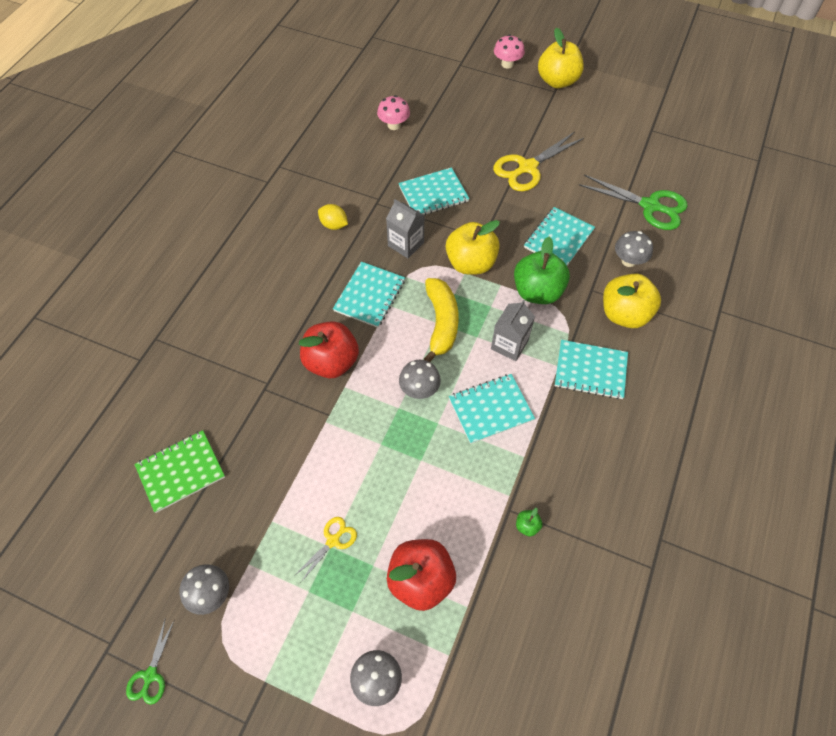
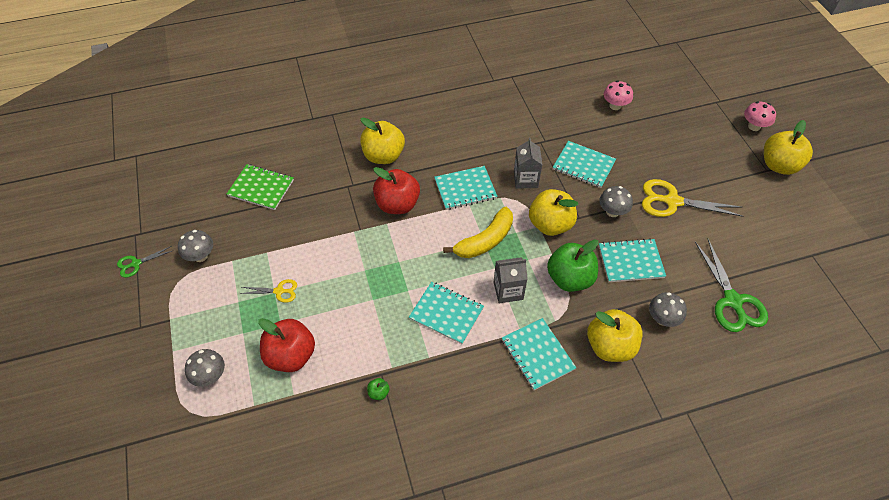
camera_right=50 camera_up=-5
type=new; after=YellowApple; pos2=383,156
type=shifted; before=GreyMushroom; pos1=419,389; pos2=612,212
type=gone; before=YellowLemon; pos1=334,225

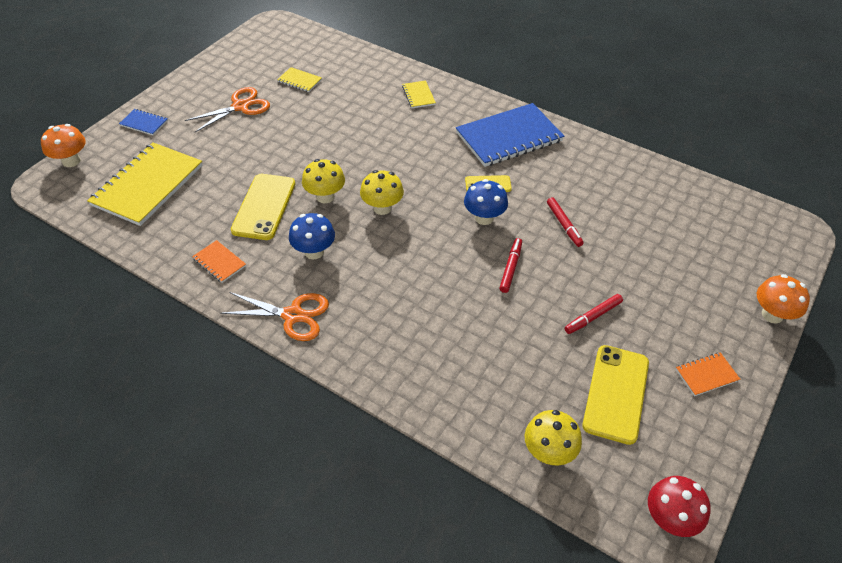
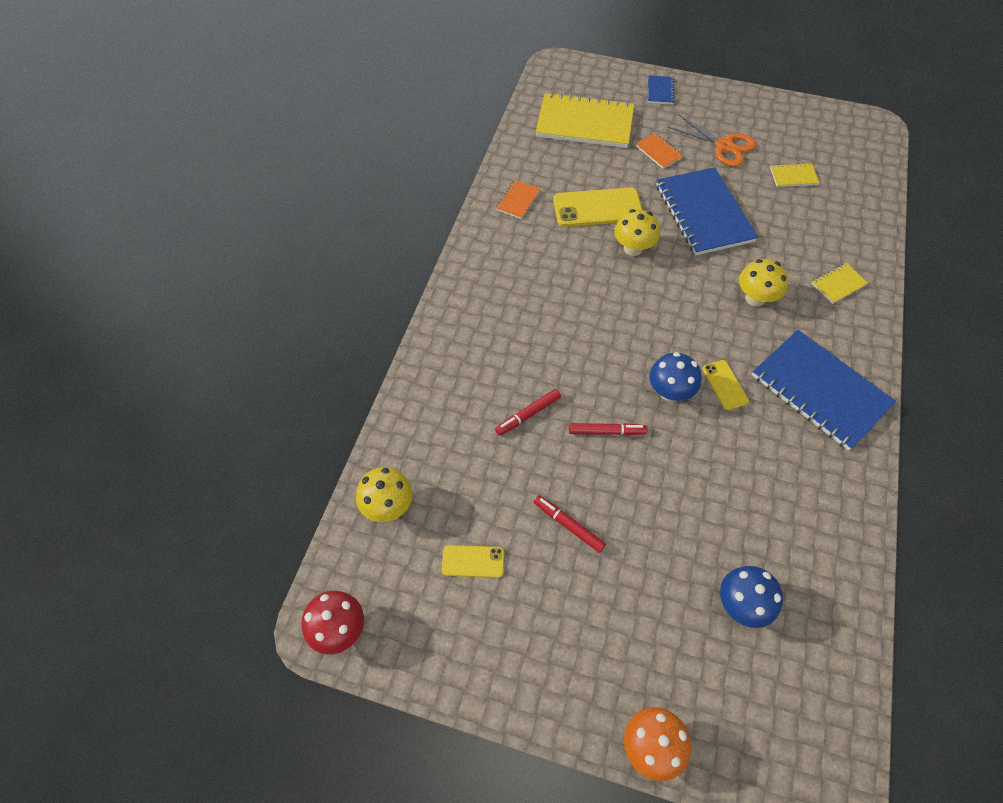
camera_right=75 camera_up=10
type=scaled; before=YellowPhone; pos1=616,393; pos2=473,561; scale=0.54
type=shifted; before=RedMarker; pos1=564,225; pos2=528,415
type=shifted; before=OrangeNotebook; pos1=706,375; pos2=658,152
type=new; after=BlueNotebook; pos2=703,213
type=shifted; before=BlueMushroom; pos1=314,252; pos2=741,604
type=shifted; before=YellowMushroom; pos1=382,208; pos2=755,298
type=rotated; before=YellowNotebook; pos1=299,81; pos2=793,176; turn=75
type=gone; before=OrangeMushroom; pos1=71,161
type=gone; before=OrangeScissors; pos1=293,315

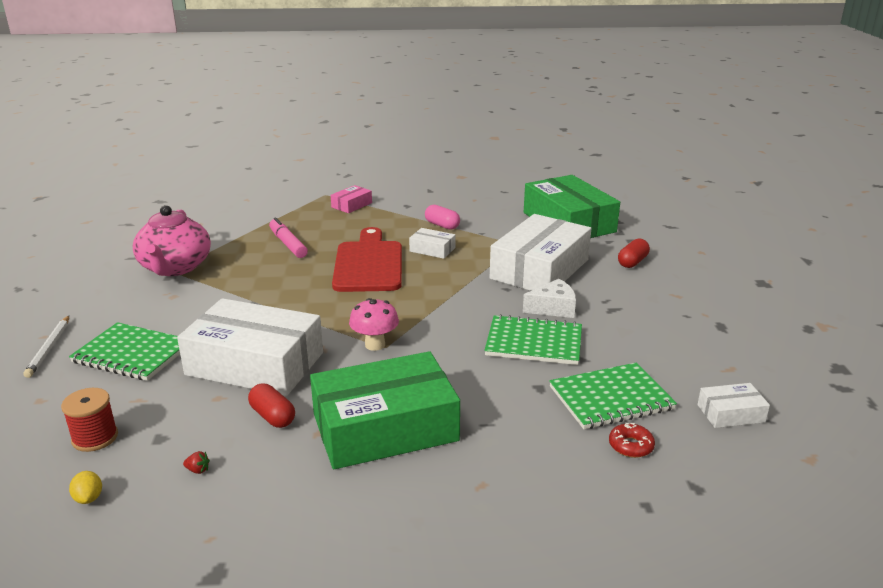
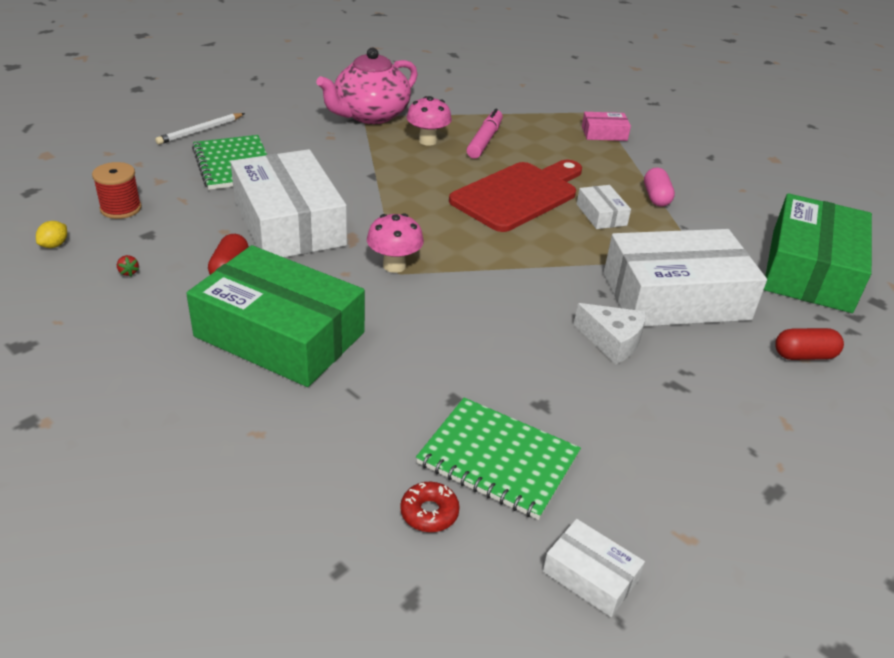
camera_right=45 camera_up=10
type=new; after=PinkMushroom; pos2=427,141
type=gone; before=GreenNotebook; pos1=534,342

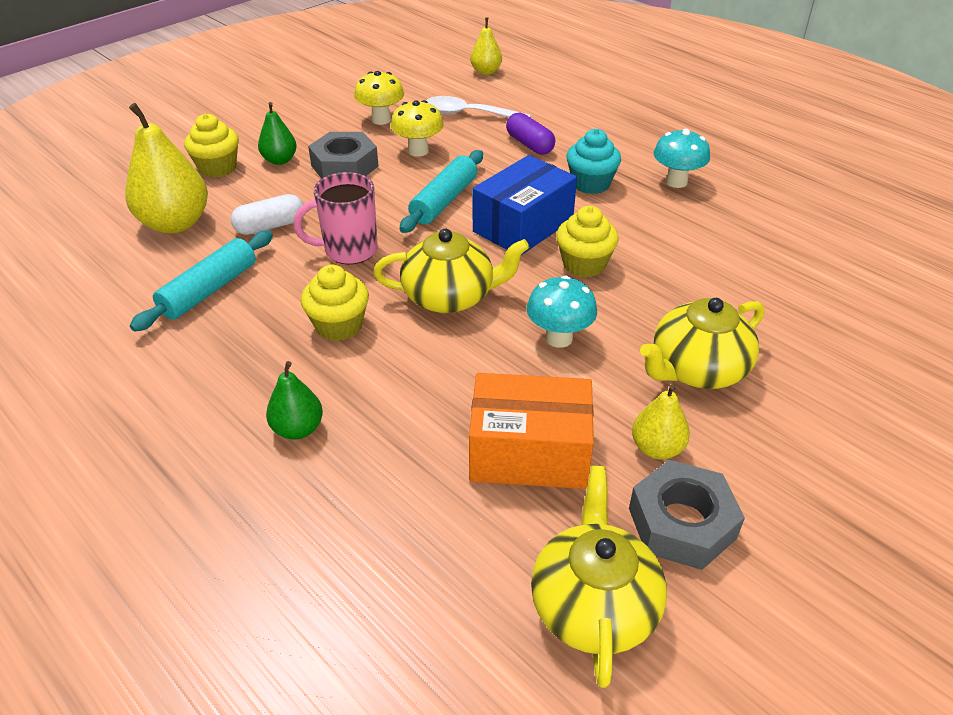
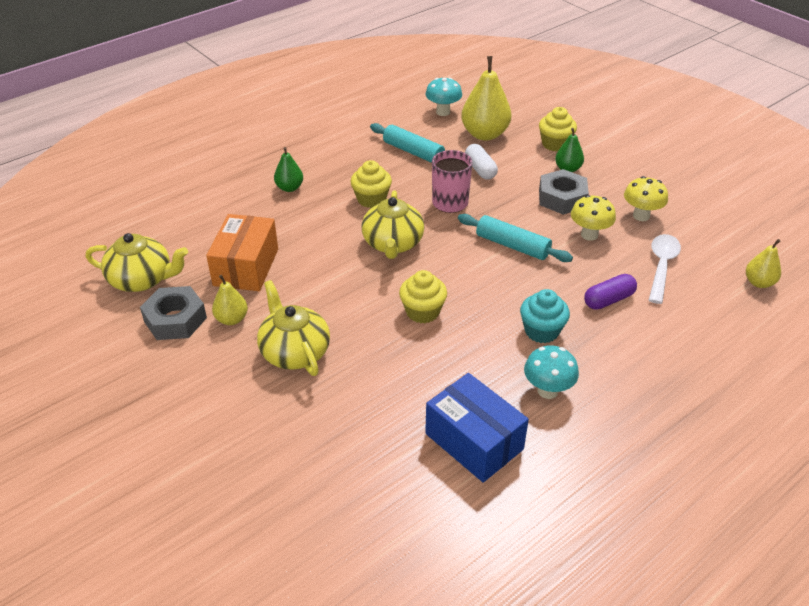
camera_right=95 camera_up=0
type=shifted; before=TurquoiseMushroom; pos1=559,338; pos2=443,112
type=shifted; before=BlueBox; pos1=523,226; pos2=474,441

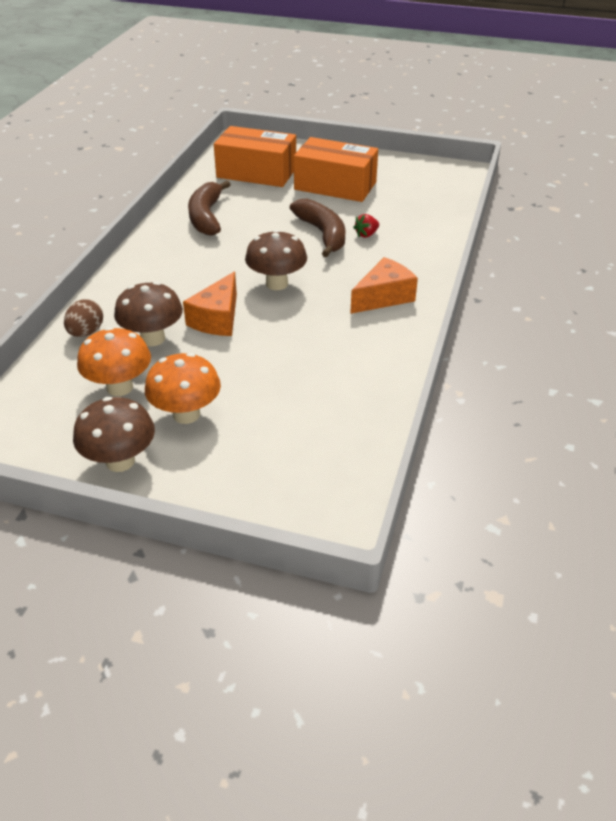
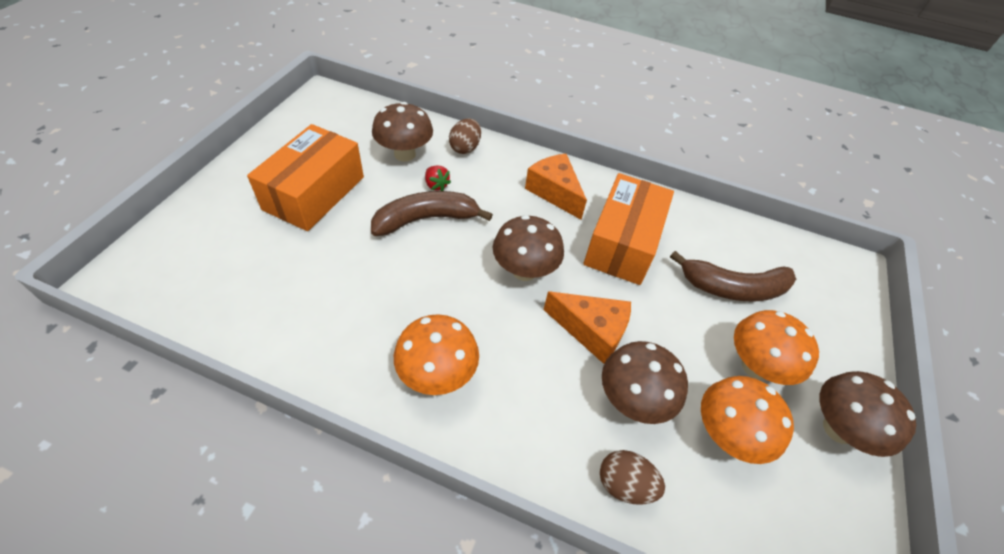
camera_right=-90 camera_up=10
type=new; after=BrownMushroom; pos2=405,154
type=new; after=OrangeMushroom; pos2=437,374
type=new; after=BrownEgg; pos2=465,148
type=shifted; before=OrangeBox; pos1=256,173; pos2=623,243
type=shifted; before=BrownBanana; pos1=206,217; pos2=732,288

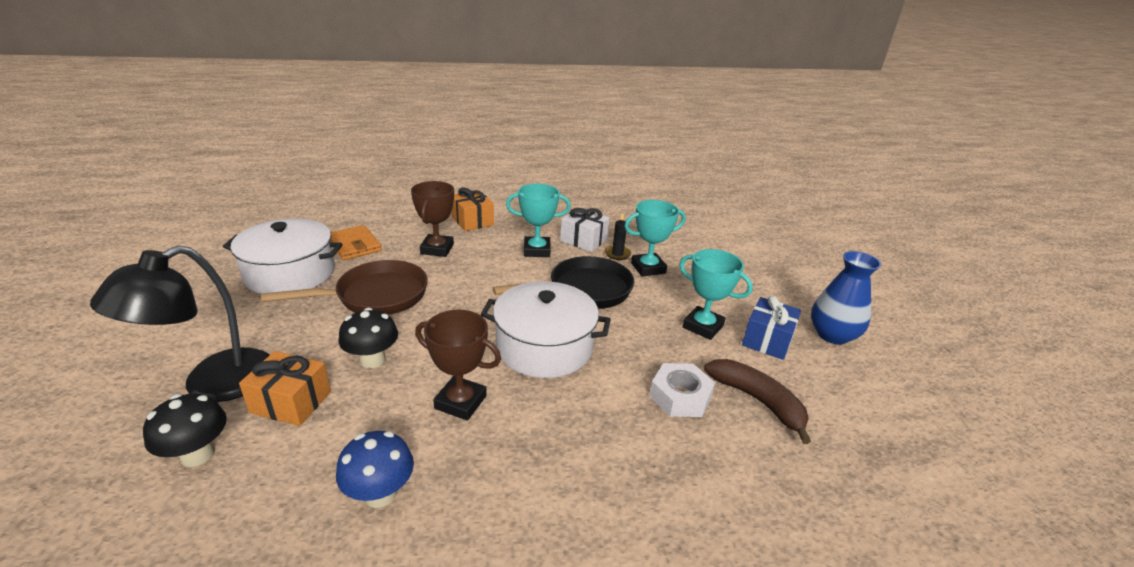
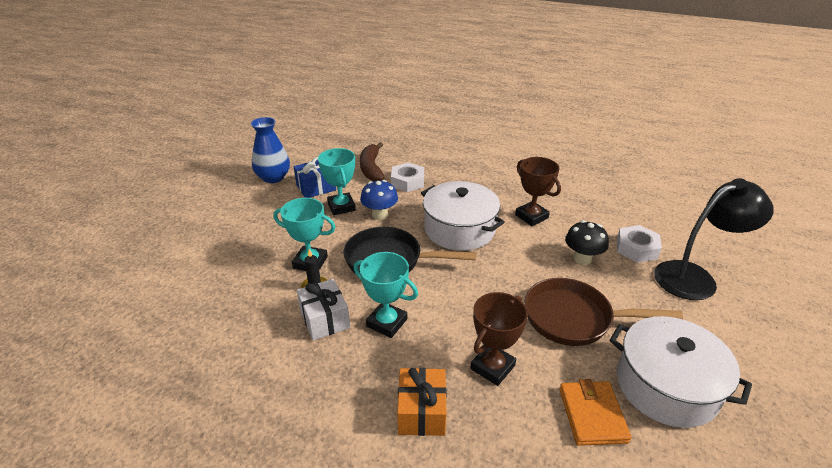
camera_right=-145 camera_up=5
type=shifted; before=BlueMushroom; pos1=380,494; pos2=380,215
type=swapped; before=OrangeGift; after=WhiteNut; pos1=291,402; pos2=636,248
type=gone; before=BlackMushroom; pos1=197,454

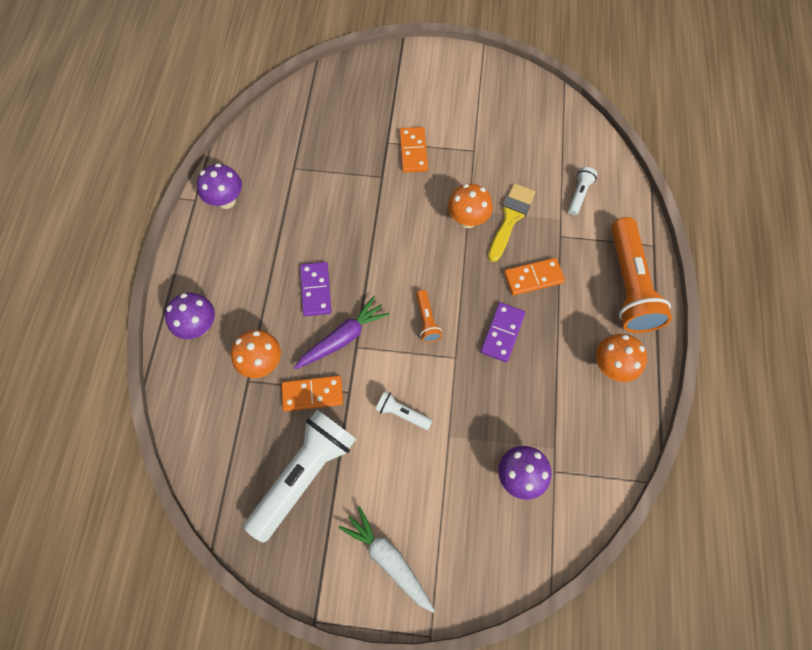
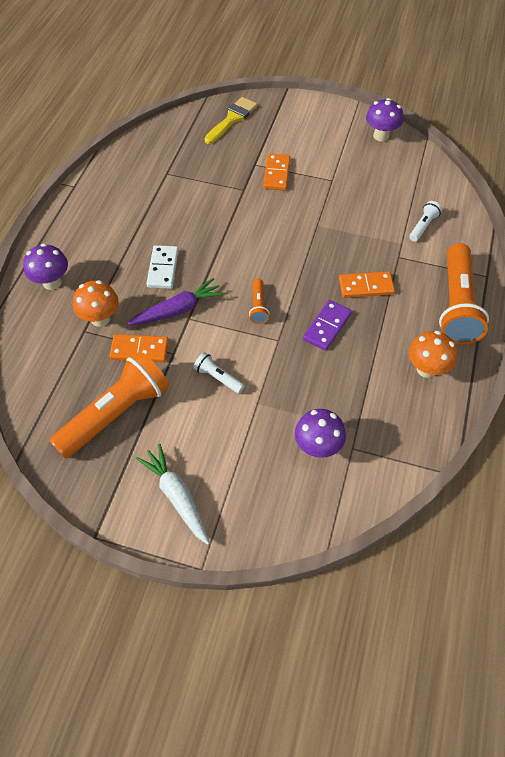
camera_right=10 camera_up=-10
type=repainted; before=WhiteFlashlight; after=OrangeFlashlight; pos1=304,474; pos2=116,413
type=repainted; before=PurpleDomino; after=WhiteDomino; pos1=316,290; pos2=163,268
type=shifted; before=YellowBrush; pos1=510,218; pos2=232,119
type=shifted; before=PurpleMushroom; pos1=226,200; pos2=381,136
type=gone; before=OrangeMushroom; pos1=467,220

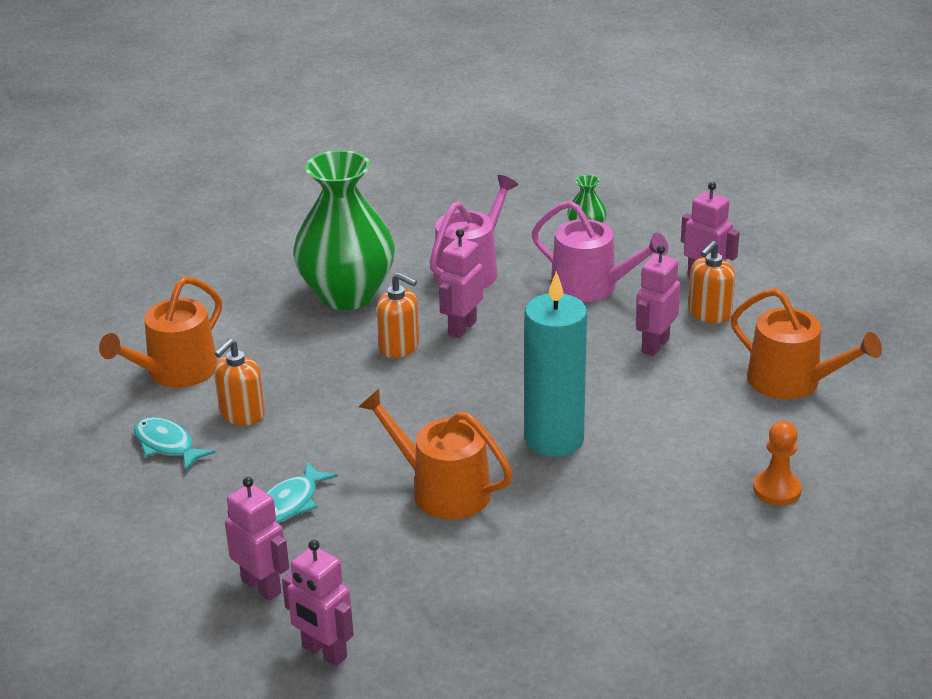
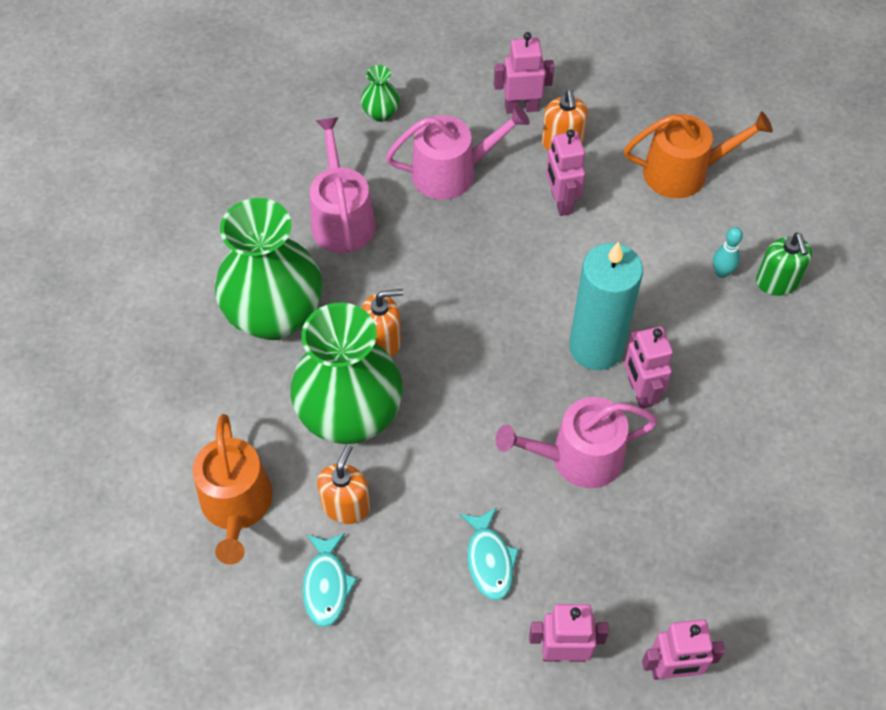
camera_right=-45 camera_up=25
type=new; after=GreenVase; pos2=350,416
type=rotated; before=TurquoiseFish; pos1=167,445; pos2=326,585; turn=-90
type=rotated; before=OrangeSoapDispenser; pos1=242,414; pos2=346,505; turn=-150
type=repainted; before=OrangeWateringCan; after=PinkWateringCan; pos1=442,490; pos2=577,457
type=shifted; before=PinkRobot; pos1=462,328; pos2=639,392
type=new; after=TurquoiseBowlingPin; pos2=721,272
type=swapped; before=OrangePawn; after=GreenSoapDispenser; pos1=777,490; pos2=777,282

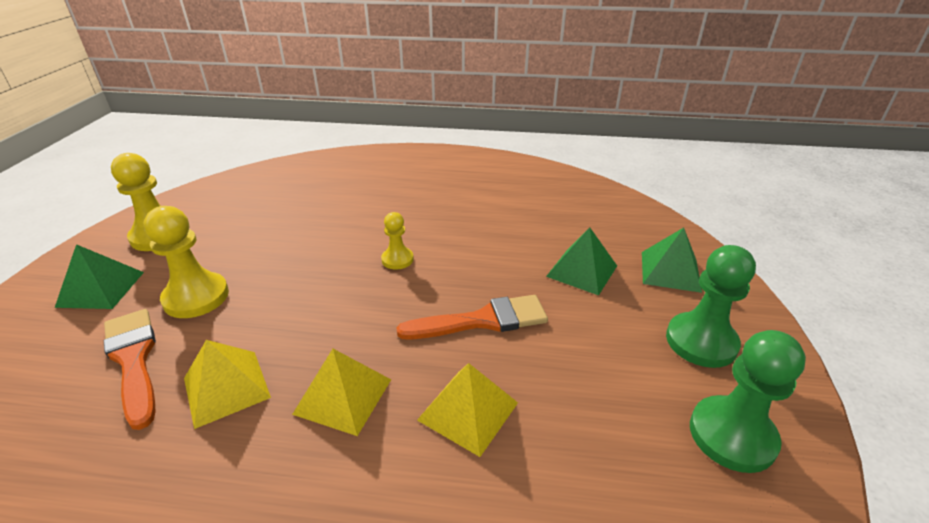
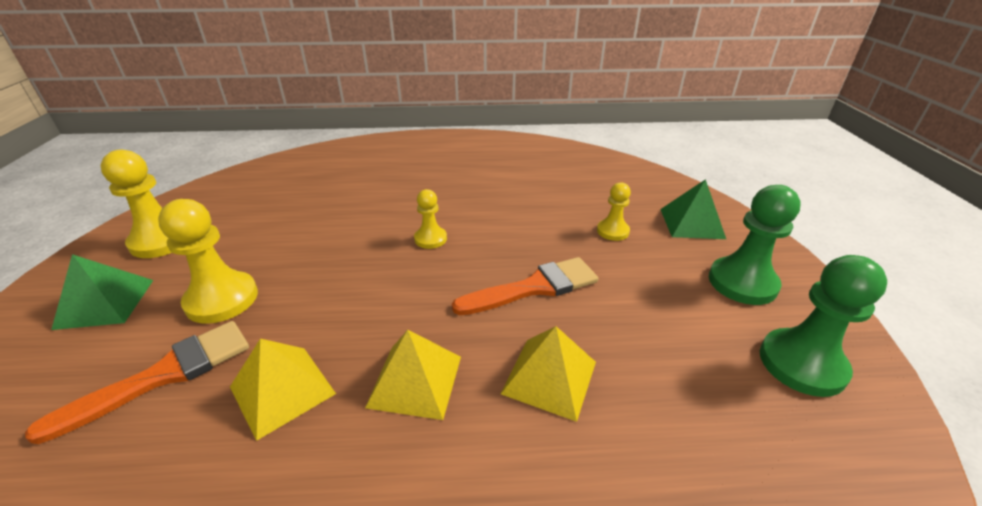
camera_right=-10 camera_up=0
type=rotated; before=OrangeBrush; pos1=134,360; pos2=164,375; turn=90
type=swapped; before=GreenPyramid; after=YellowPawn; pos1=582,271; pos2=612,231

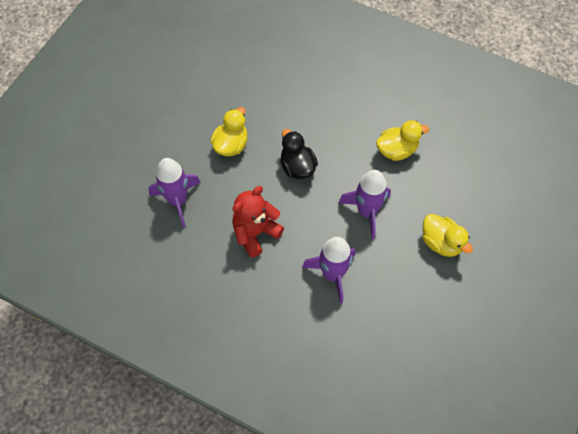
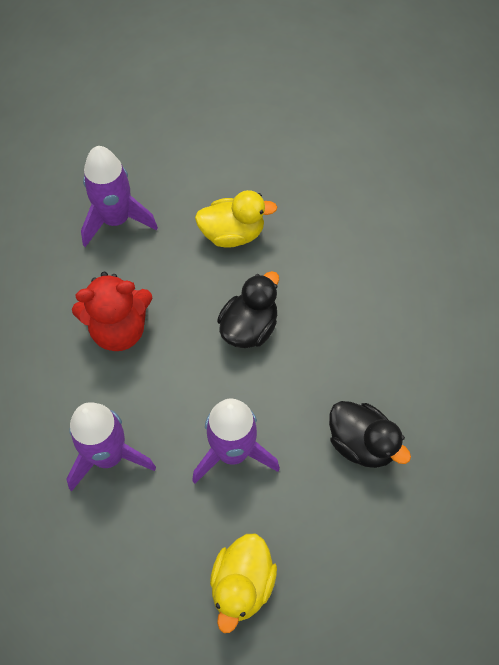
camera_right=60 camera_up=0
type=rotated; before=RedTeddyBear; pos1=255,233; pos2=119,329; turn=150
type=repainted; before=YellowDuck; after=BlackDuck; pos1=396,150; pos2=361,443

